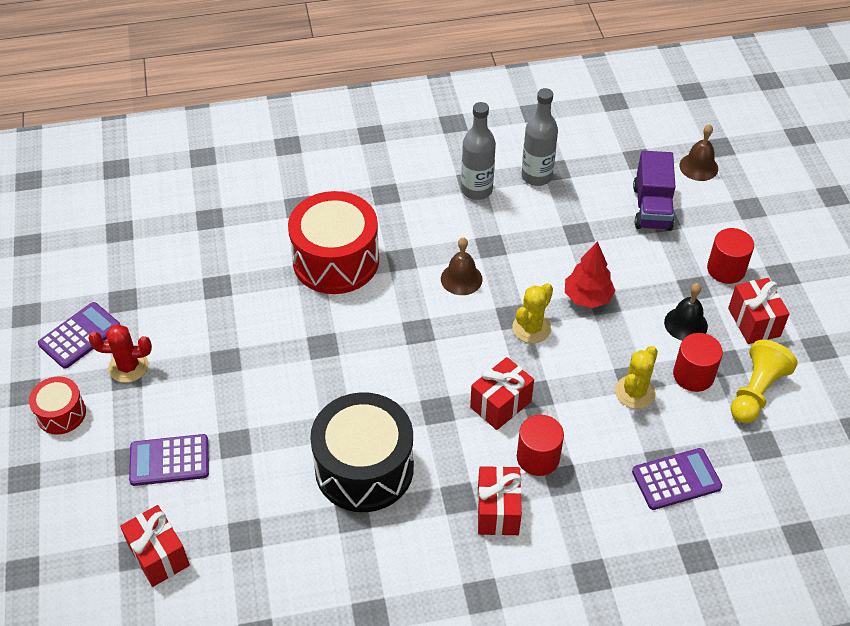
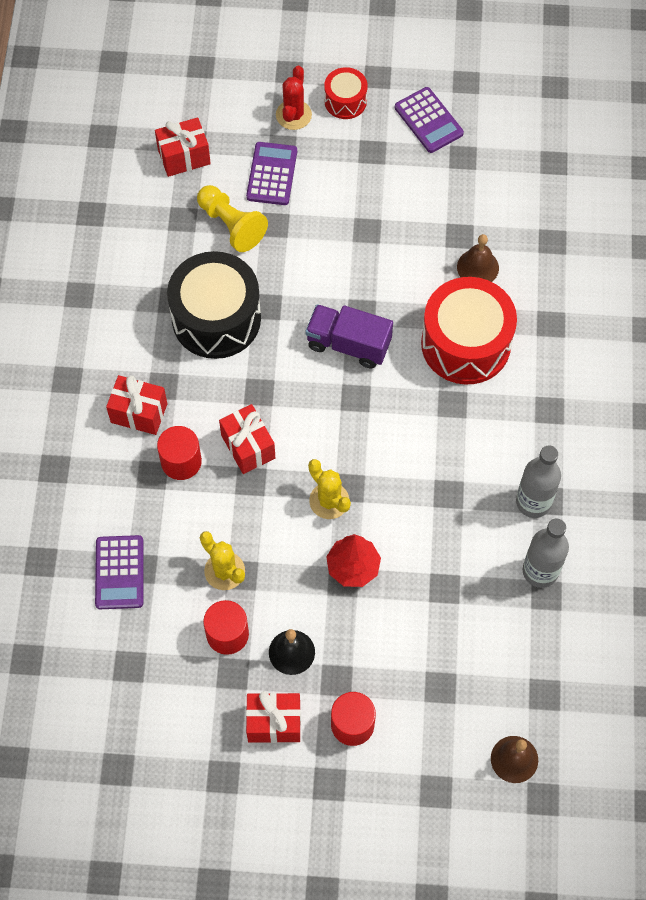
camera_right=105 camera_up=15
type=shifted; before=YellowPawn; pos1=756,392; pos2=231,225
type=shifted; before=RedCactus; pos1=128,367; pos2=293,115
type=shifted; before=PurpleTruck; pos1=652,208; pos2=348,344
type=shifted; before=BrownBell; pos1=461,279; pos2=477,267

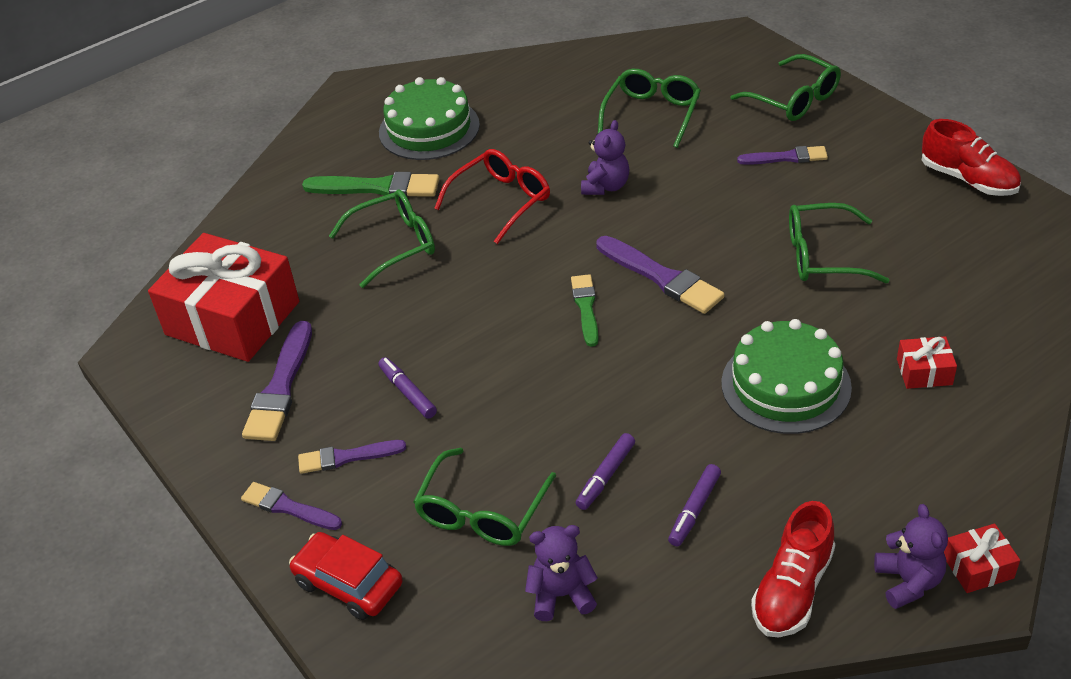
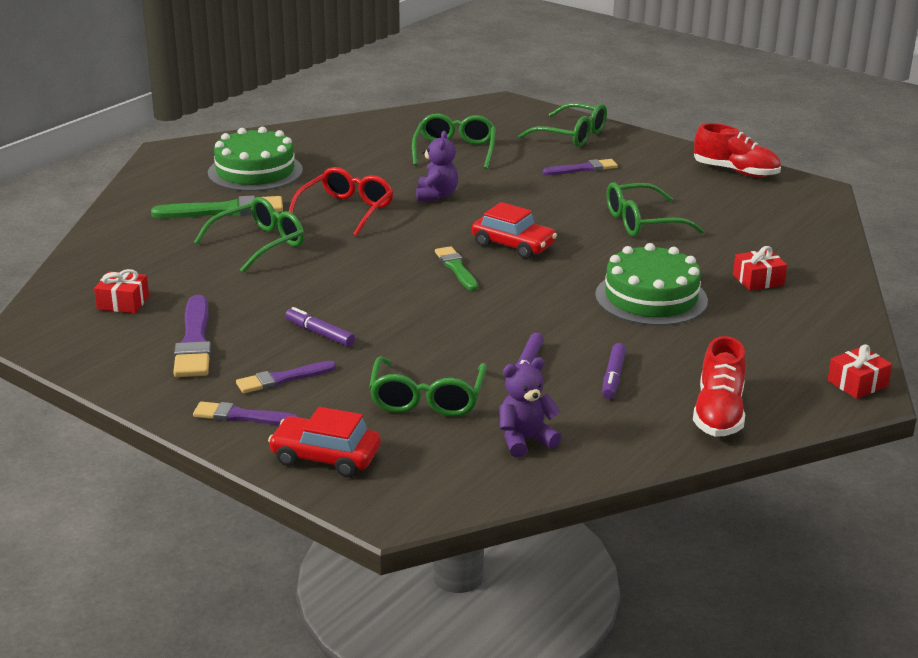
camera_right=-20 camera_up=-15
type=scaled; before=RedGift; pos1=233,318; pos2=123,302; scale=0.41
type=swapped; before=PurpleBrush; after=RedCar; pos1=661,277; pos2=513,245
type=gone; before=PurpleTeddyBear; pos1=908,582

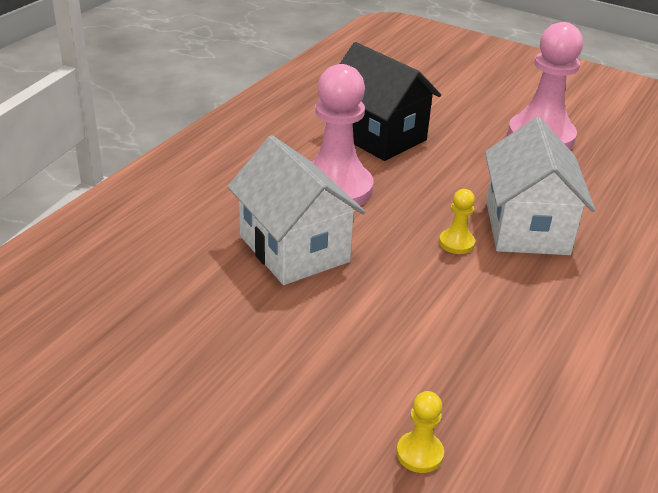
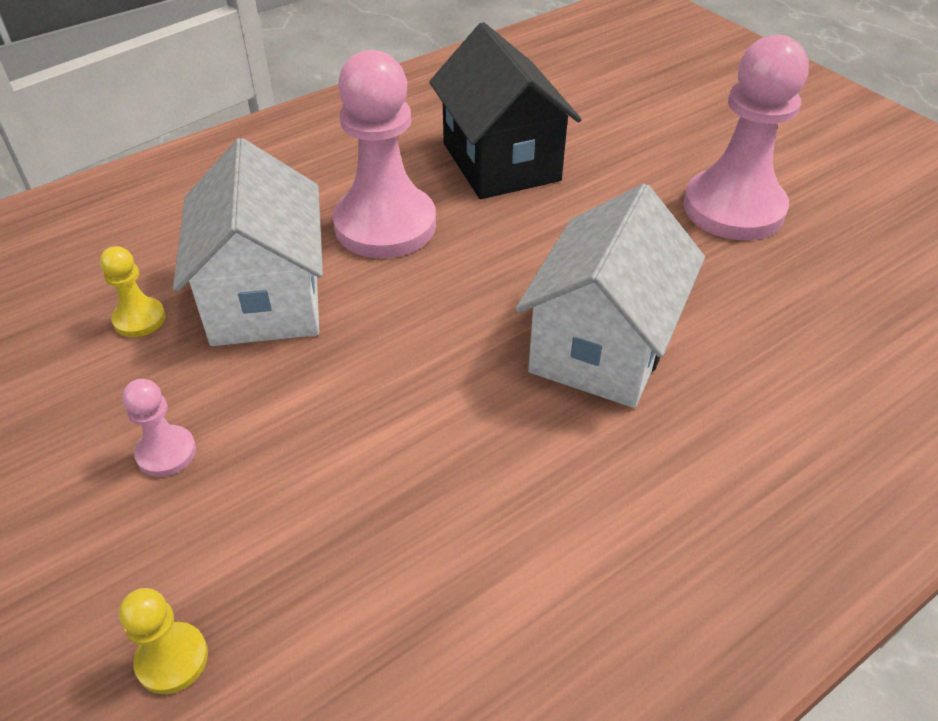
camera_right=25 camera_up=10
type=shifted; before=YellowPawn; pos1=456,243; pos2=139,319
type=new; after=PinkPawn; pos2=166,453

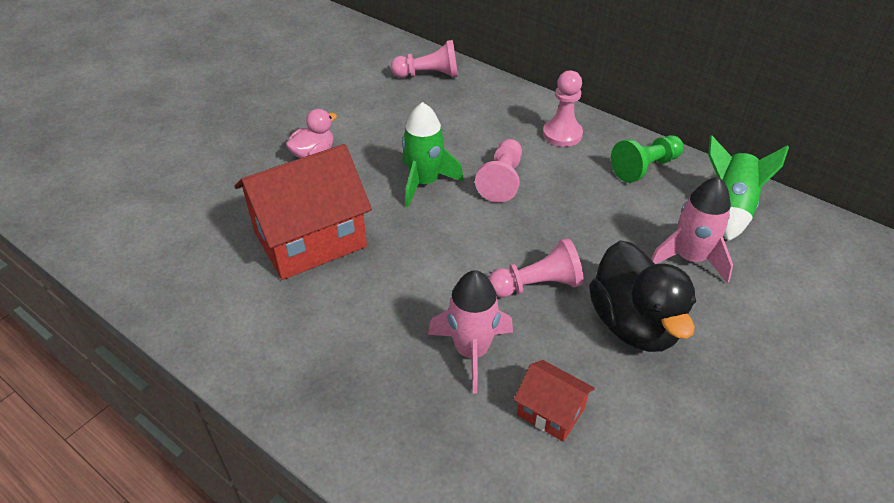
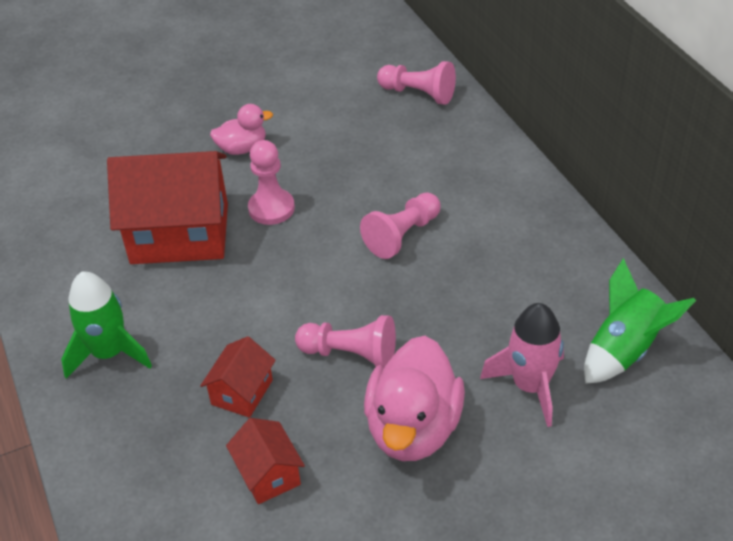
camera_right=30 camera_up=0
type=shifted; before=GreenRocket; pos1=424,182; pos2=109,353
type=swapped; before=PinkRocket; after=RedHouse; pos1=471,351; pos2=242,392
type=shifted; before=PinkPawn; pos1=562,134; pos2=271,208
type=repainted; before=BlackDuck; after=PinkDuck; pos1=634,324; pos2=413,428
type=gone; before=GreenPawn; pos1=645,168

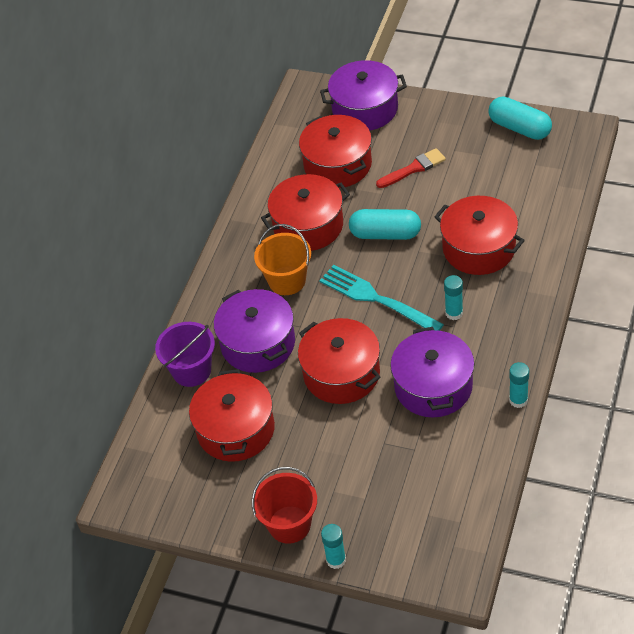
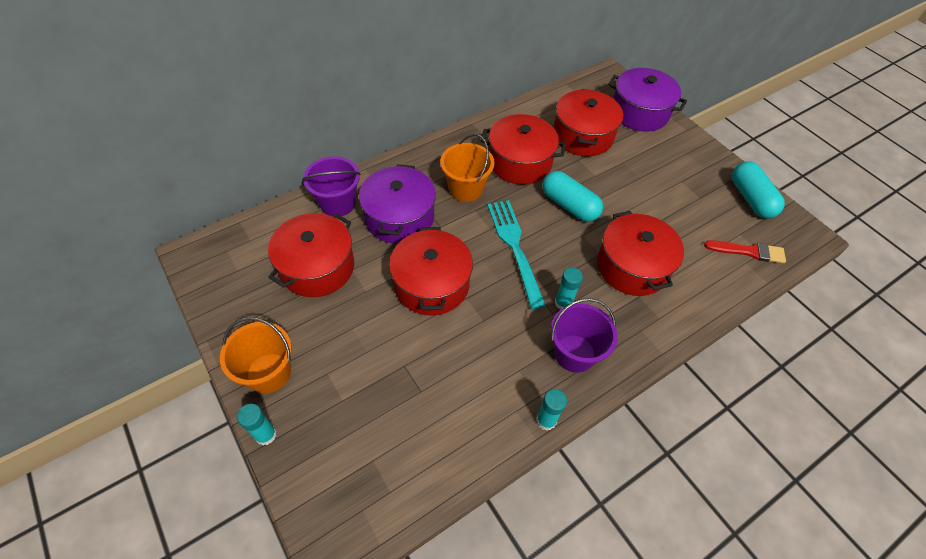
camera_right=30 camera_up=5
type=repainted; before=RedBucket; after=OrangeBucket; pos1=289,524; pos2=269,373
type=new; after=PurpleBucket; pos2=574,353
type=shifted; before=RedBrush; pos1=413,168; pos2=748,251
type=gone; before=PurplePot; pos1=433,386

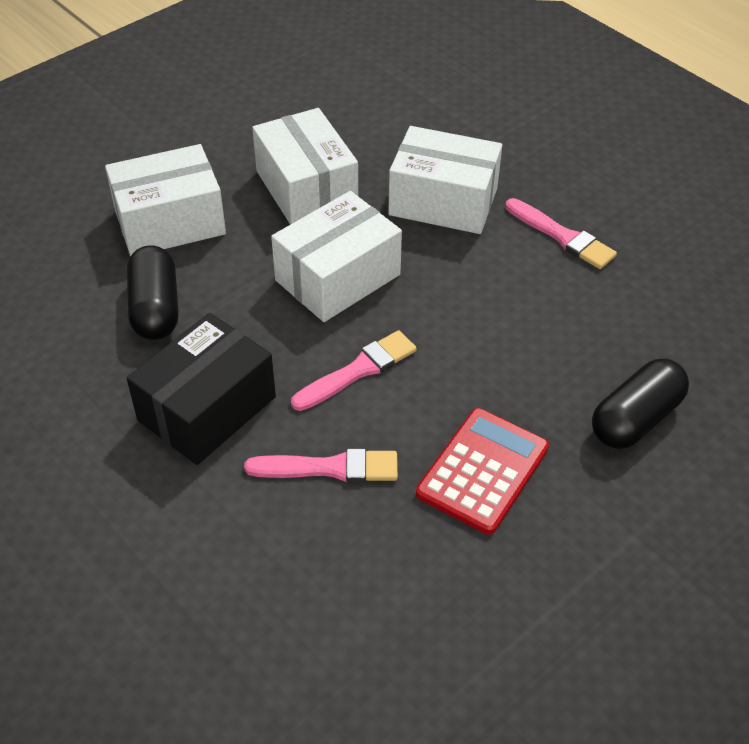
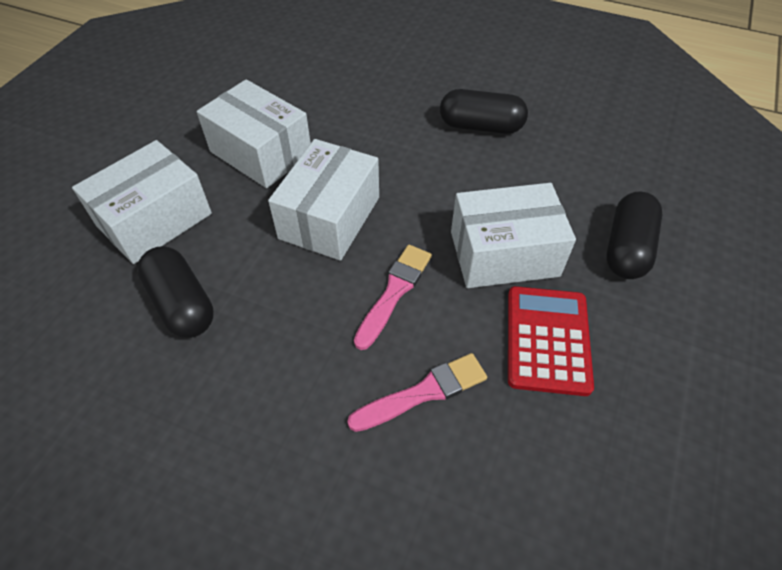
camera_right=-25 camera_up=5
type=swapped; before=PinkBrush; after=BlackCapsule; pos1=562,236; pos2=481,126
type=shifted; before=WhiteBox; pos1=443,201; pos2=504,253
type=gone; before=BlackBox; pos1=207,409

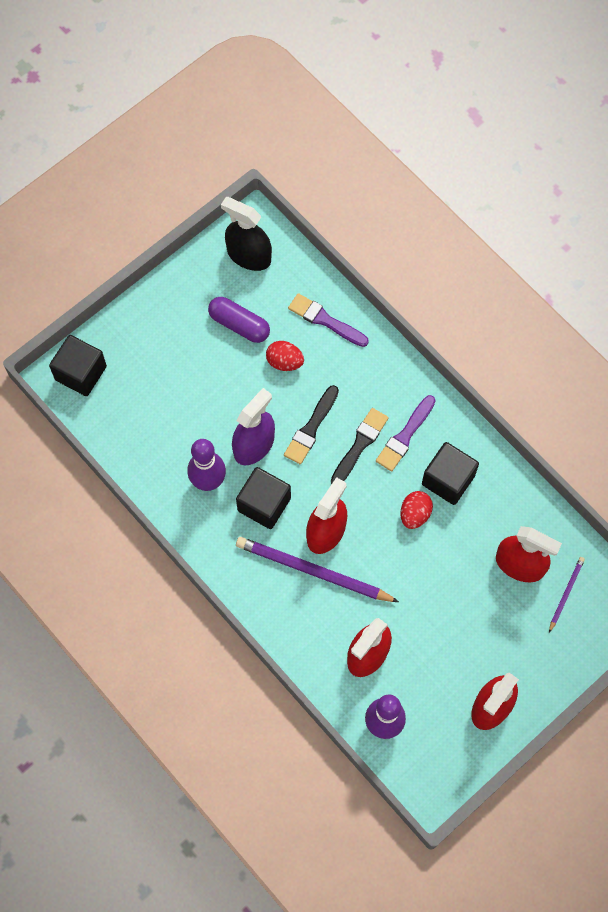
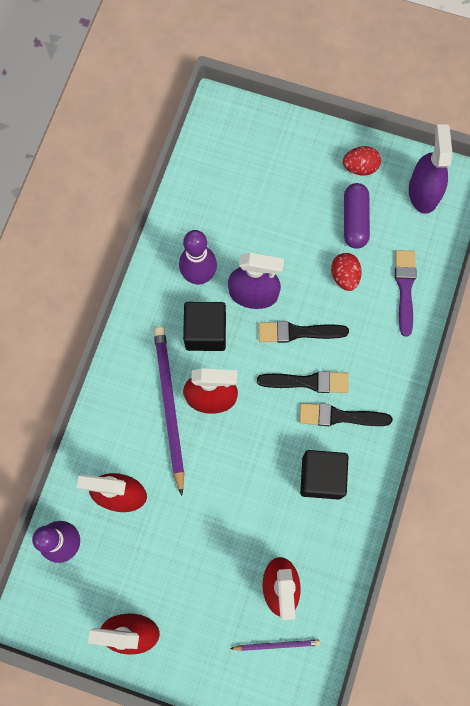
camera_right=60 camera_up=5
type=repainted; before=PurpleBrush; after=BlackBrush; pos1=405,436; pos2=339,416
type=shifted; before=RedEgg; pos1=415,514; pos2=360,167
type=repainted; before=BlackSprayBottle; after=PurpleSprayBottle; pos1=249,255; pos2=423,192
type=gone; before=BlackCube; pos1=81,373

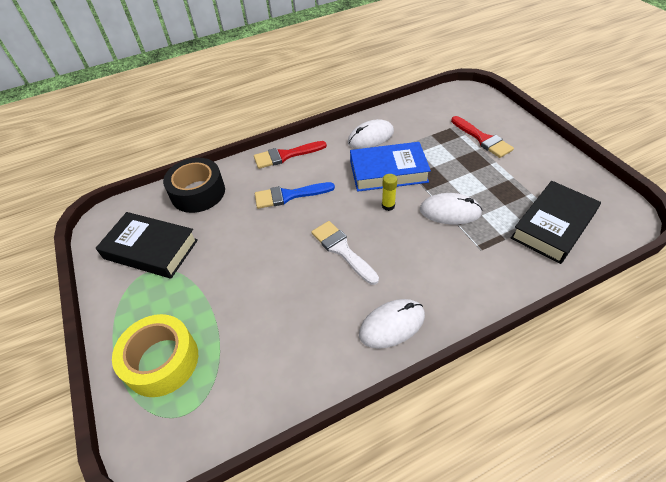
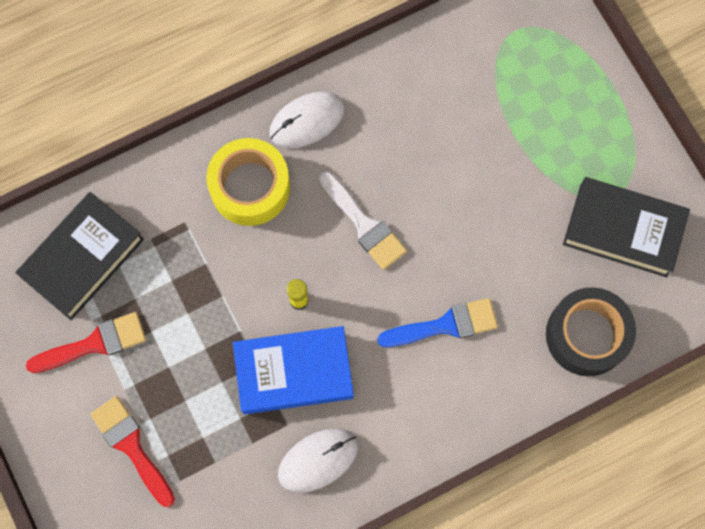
camera_right=175 camera_up=25
type=shifted; before=RedBrush; pos1=285,155; pos2=94,343
type=shifted; before=YellowTape; pos1=162,361; pos2=250,187
type=gone; before=WhiteMouse; pos1=450,211

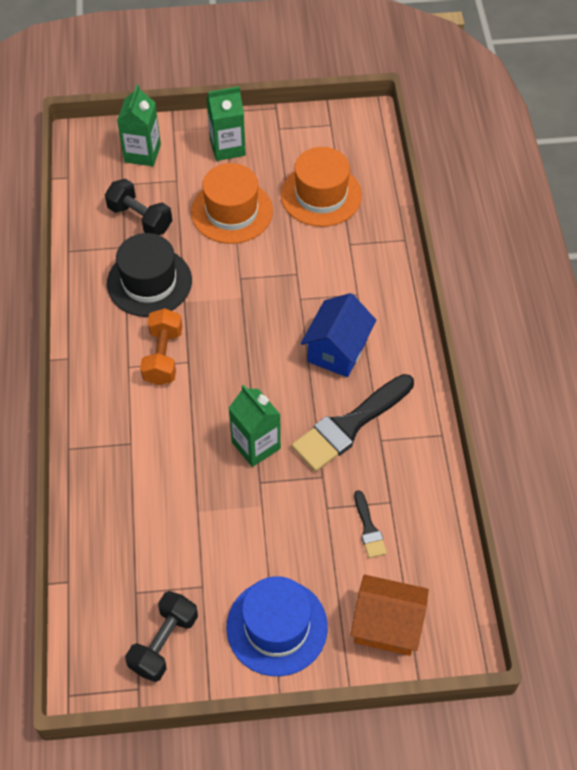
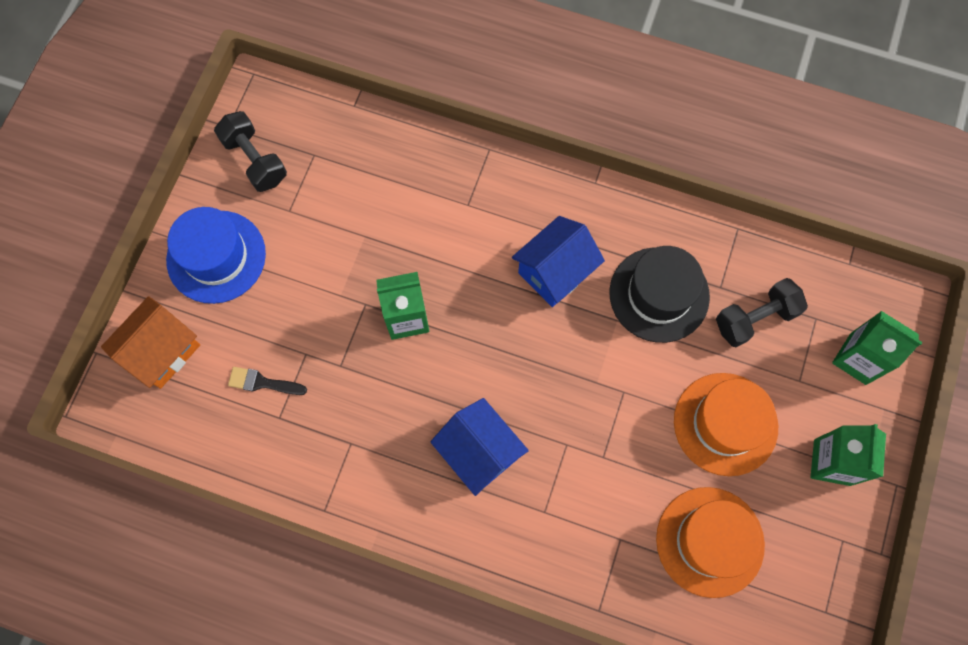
camera_right=115 camera_up=15
type=swapped; before=OrangeDumbbell; after=BlueHouse; pos1=163,356; pos2=555,272
type=gone; before=BlackBrush; pos1=349,425

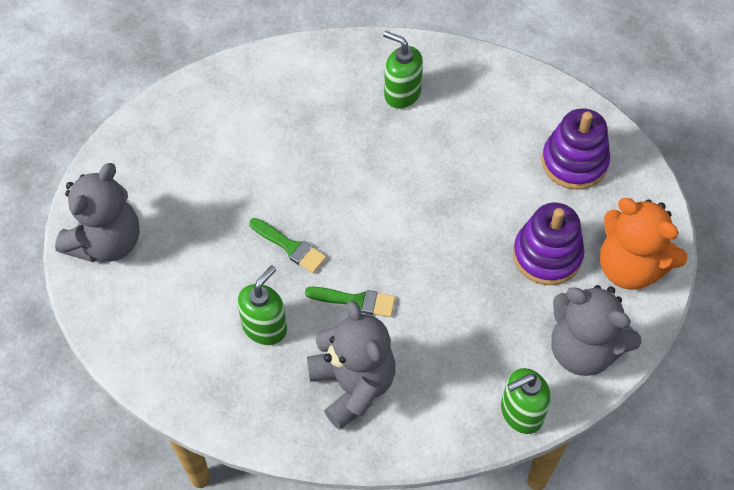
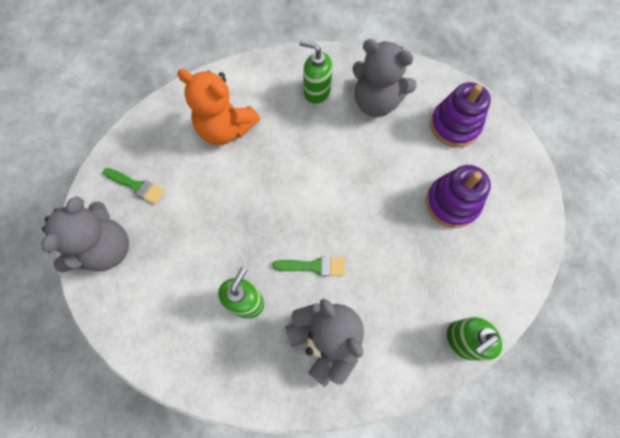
camera_right=-10 camera_up=10
type=shifted; before=GreenBrush; pos1=290,247; pos2=137,186
type=shifted; before=OrangeTeddyBear; pos1=630,267; pos2=226,129
type=shifted; before=GreyTeddyBear; pos1=583,349; pos2=376,102

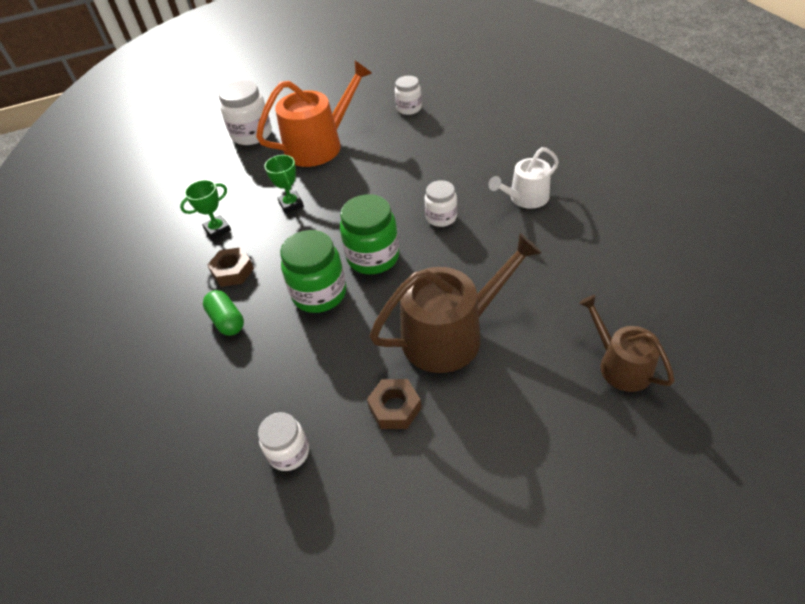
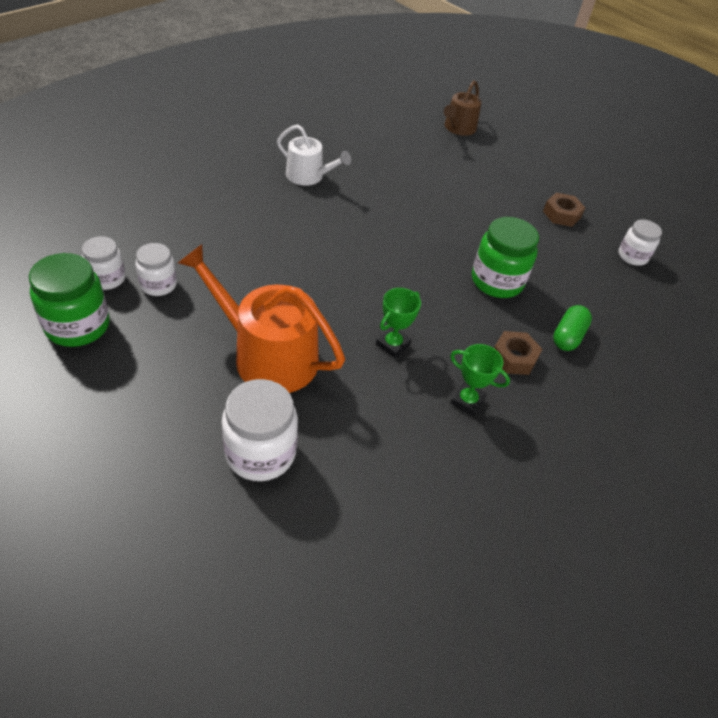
camera_right=-125 camera_up=0
type=shifted; before=GreenJar; pos1=373,257; pos2=77,326
type=shifted; before=WhiteJar; pos1=441,217; pos2=107,279
type=gone; before=BrownWateringCan; pos1=451,334

